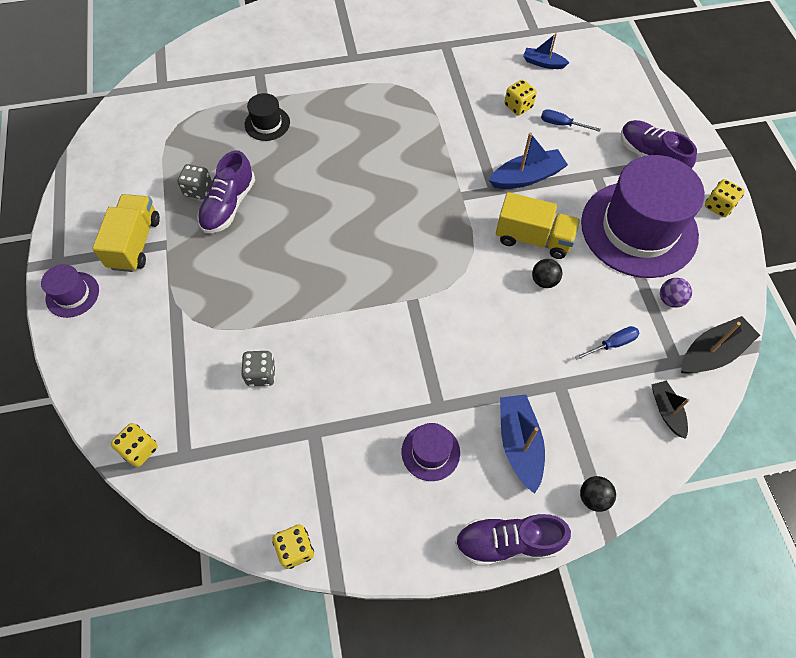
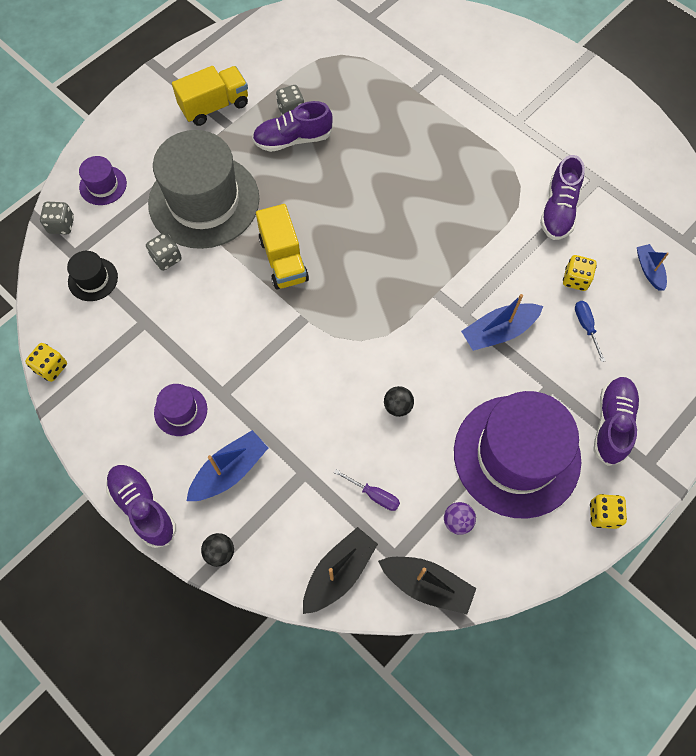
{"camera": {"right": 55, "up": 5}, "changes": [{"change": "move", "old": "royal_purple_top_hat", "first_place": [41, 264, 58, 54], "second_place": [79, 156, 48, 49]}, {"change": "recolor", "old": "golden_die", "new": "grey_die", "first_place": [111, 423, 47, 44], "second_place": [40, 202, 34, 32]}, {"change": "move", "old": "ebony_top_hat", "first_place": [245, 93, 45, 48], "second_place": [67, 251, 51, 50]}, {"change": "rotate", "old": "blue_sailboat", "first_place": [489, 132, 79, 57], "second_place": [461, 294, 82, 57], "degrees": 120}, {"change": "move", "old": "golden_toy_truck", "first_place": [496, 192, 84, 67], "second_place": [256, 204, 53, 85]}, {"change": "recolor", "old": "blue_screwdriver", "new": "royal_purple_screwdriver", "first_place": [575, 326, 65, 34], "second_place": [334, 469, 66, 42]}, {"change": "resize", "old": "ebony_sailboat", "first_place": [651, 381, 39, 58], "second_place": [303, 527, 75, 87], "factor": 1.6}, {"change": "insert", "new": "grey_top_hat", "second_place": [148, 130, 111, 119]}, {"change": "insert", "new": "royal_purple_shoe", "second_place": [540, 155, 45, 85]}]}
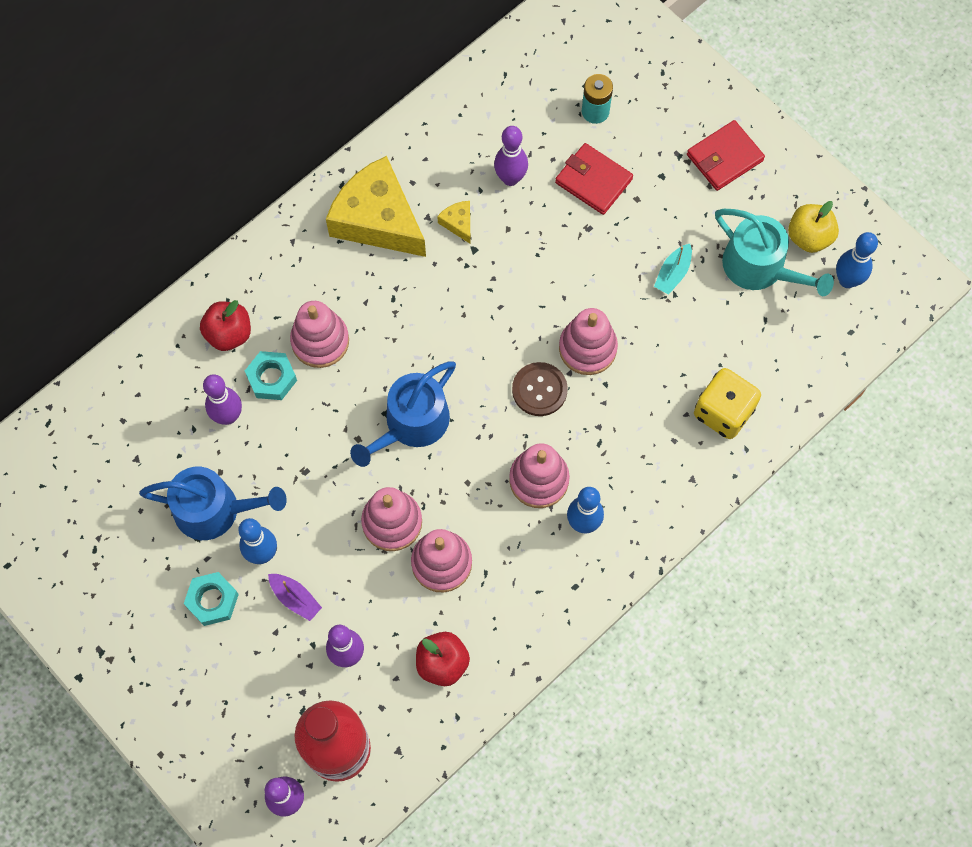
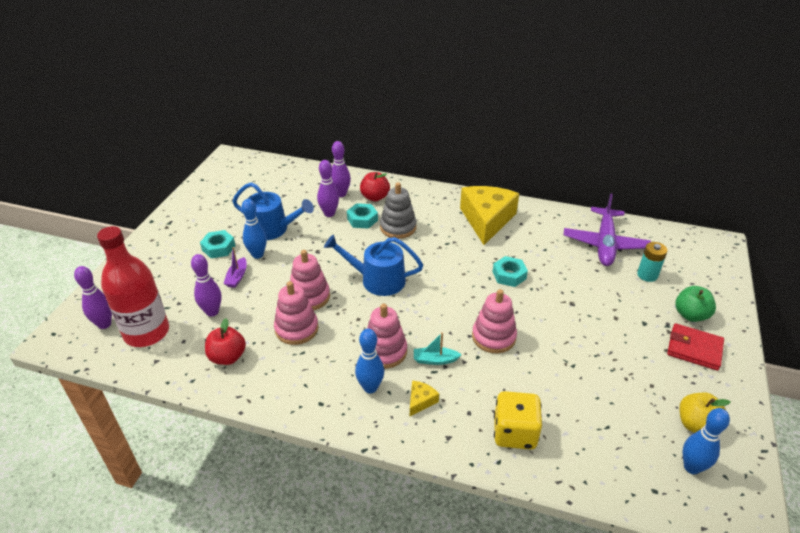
{"camera": {"right": 60, "up": -30}, "changes": [{"change": "rotate", "old": "blue_watering_pot", "first_place": [139, 467, 148, 73], "second_place": [232, 182, 82, 58], "degrees": -45}, {"change": "recolor", "old": "rose-pink_ring_stacker", "new": "grey_ring_stacker", "first_place": [290, 301, 59, 67], "second_place": [380, 182, 36, 57]}, {"change": "move", "old": "golden_cheese_wedge", "first_place": [437, 201, 34, 43], "second_place": [410, 381, 29, 35]}, {"change": "move", "old": "royal_purple_bowling_pin", "first_place": [494, 126, 34, 60], "second_place": [331, 141, 20, 56]}, {"change": "delete", "old": "brown_shirt_button", "first_place": [512, 362, 56, 54]}, {"change": "delete", "old": "red_card_wallet", "first_place": [555, 143, 78, 72]}, {"change": "move", "old": "turquoise_sailboat", "first_place": [654, 244, 38, 51], "second_place": [414, 332, 48, 33]}, {"change": "delete", "old": "turquoise_watering_pot", "first_place": [715, 209, 119, 87]}, {"change": "insert", "new": "turquoise_hexagon_nut", "second_place": [493, 256, 35, 31]}, {"change": "insert", "new": "royal_purple_plane", "second_place": [564, 193, 87, 73]}, {"change": "insert", "new": "green_apple", "second_place": [675, 286, 41, 36]}]}
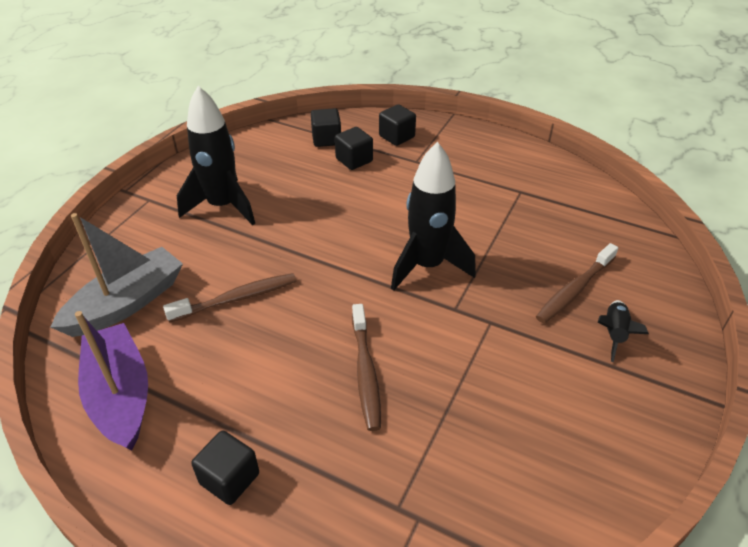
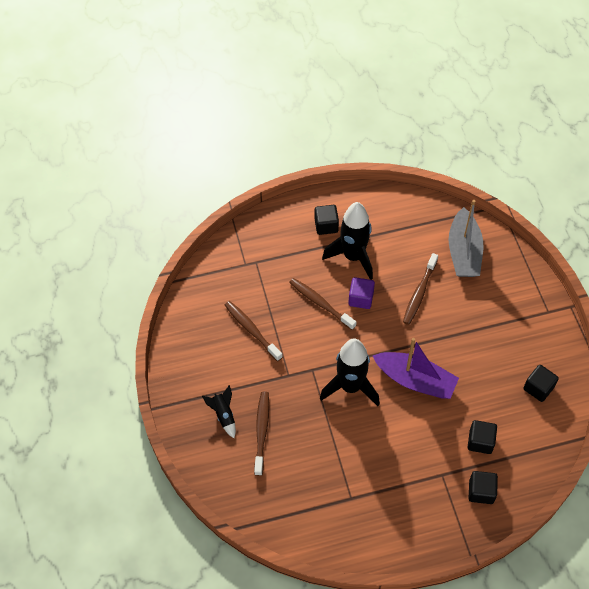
{"camera": {"right": 140, "up": 15}, "changes": [{"change": "move", "old": "royal_purple_sailboat", "first_place": [75, 311, 73, 140], "second_place": [372, 338, 87, 61]}, {"change": "move", "old": "ebony_toy_rocket", "first_place": [177, 86, 78, 139], "second_place": [322, 202, 51, 78]}, {"change": "move", "old": "ebony_solid_cube", "first_place": [311, 108, 30, 39], "second_place": [523, 365, 36, 37]}, {"change": "insert", "new": "brown_toothbrush", "second_place": [225, 301, 58, 61]}, {"change": "insert", "new": "royal_purple_solid_cube", "second_place": [348, 277, 27, 32]}]}
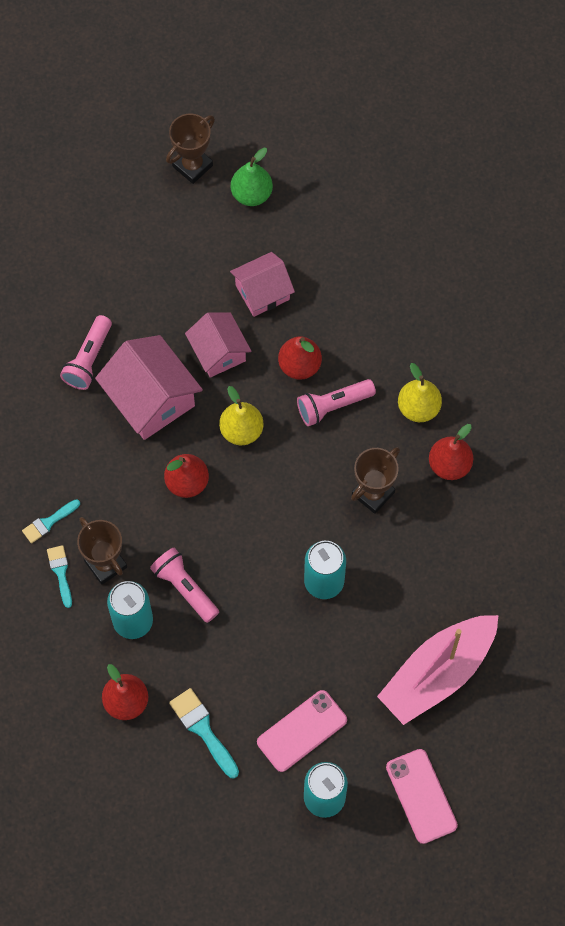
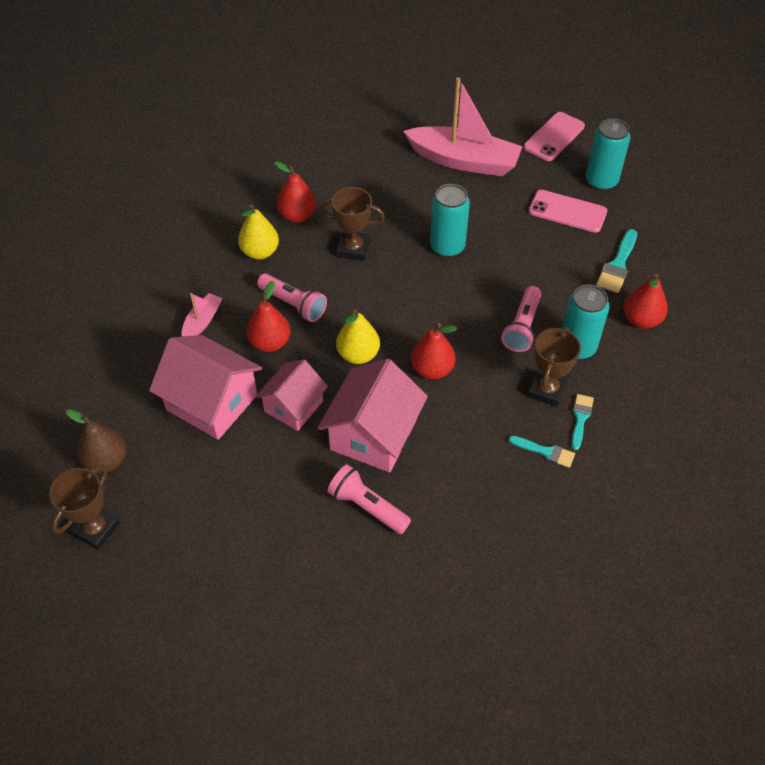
{"camera": {"right": -120, "up": -15}, "changes": [{"change": "rotate", "old": "turquoise_brush", "first_place": [47, 545, 25, 63], "second_place": [571, 394, 23, 56], "degrees": 150}, {"change": "rotate", "old": "rose-pink_flashlight", "first_place": [60, 315, 52, 75], "second_place": [327, 464, 84, 70], "degrees": -135}, {"change": "rotate", "old": "brown_trophy", "first_place": [166, 114, 49, 70], "second_place": [49, 465, 71, 85], "degrees": -75}, {"change": "resize", "old": "rose-pink_house", "first_place": [230, 252, 65, 65], "second_place": [149, 335, 113, 105], "factor": 1.54}, {"change": "recolor", "old": "green_toy_pear", "new": "brown_toy_pear", "first_place": [231, 148, 42, 58], "second_place": [66, 409, 60, 64]}, {"change": "insert", "new": "rose-pink_sailboat", "second_place": [181, 293, 42, 44]}]}
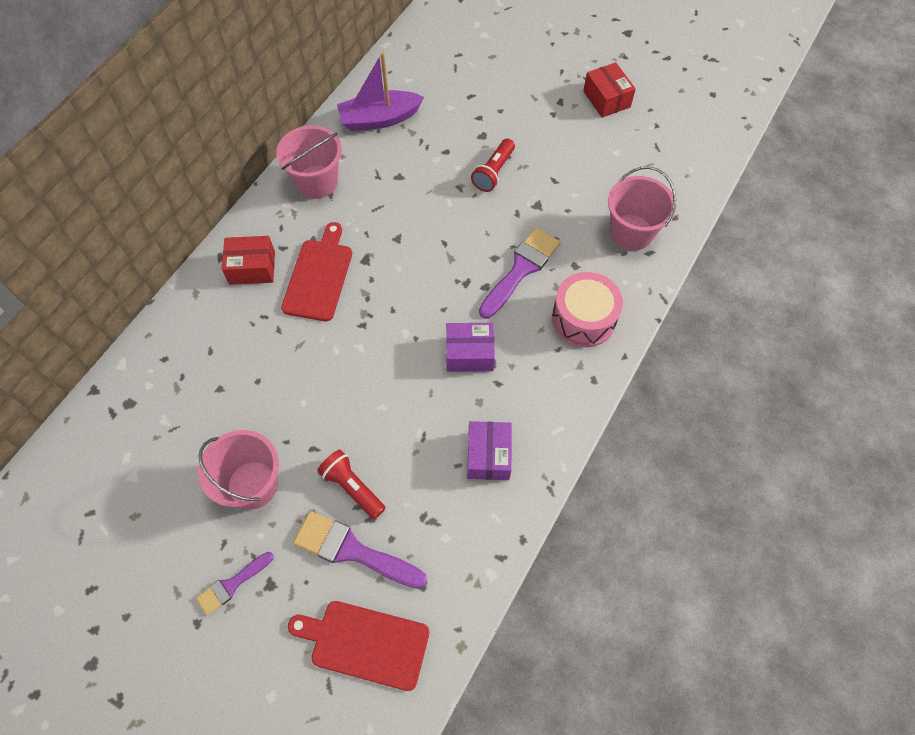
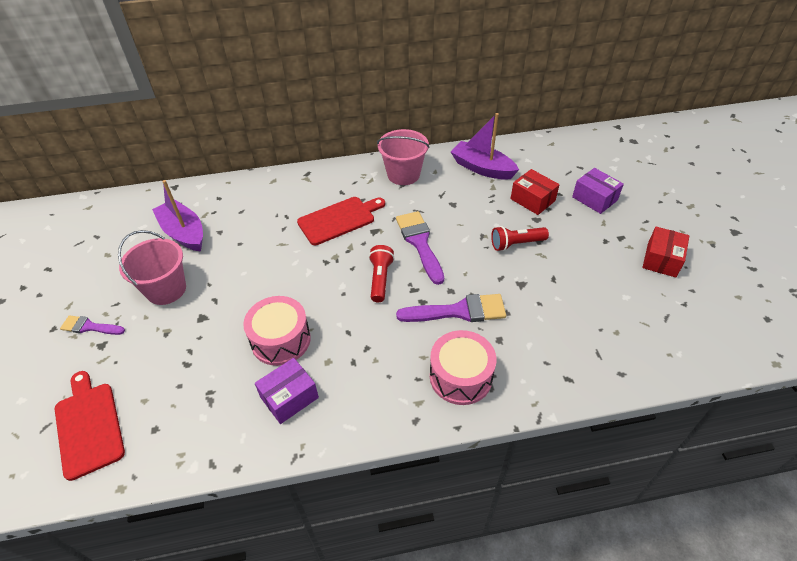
{"camera": {"right": 50, "up": -15}, "changes": [{"change": "move", "old": "red_parcel", "first_place": [222, 236, 53, 49], "second_place": [510, 169, 50, 46]}, {"change": "move", "old": "royal_purple_brush", "first_place": [293, 511, 134, 78], "second_place": [396, 211, 48, 74]}, {"change": "move", "old": "red_flashlight", "first_place": [317, 449, 68, 70], "second_place": [369, 245, 25, 57]}, {"change": "move", "old": "royal_purple_parcel", "first_place": [446, 323, 49, 49], "second_place": [572, 168, 52, 46]}, {"change": "delete", "old": "rose-pink_bucket", "first_place": [608, 166, 68, 85]}, {"change": "insert", "new": "royal_purple_sailboat", "second_place": [152, 180, 51, 72]}, {"change": "insert", "new": "rose-pink_drum", "second_place": [243, 296, 68, 70]}]}
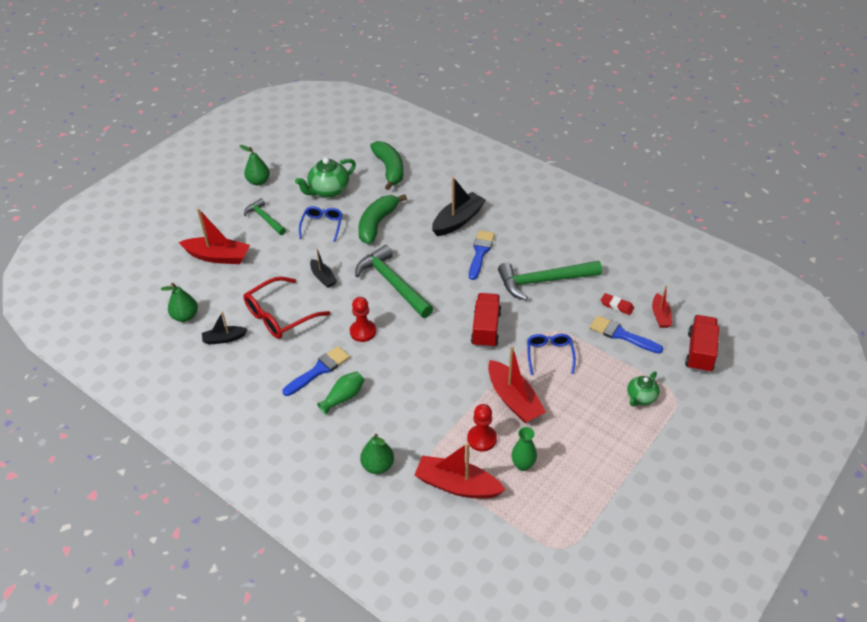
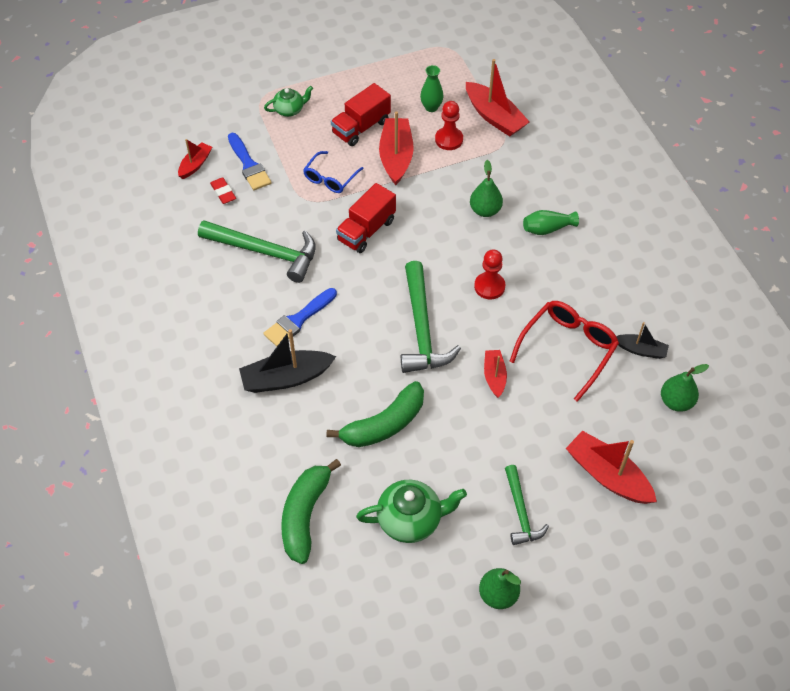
{"camera": {"right": -150, "up": 10}, "changes": [{"change": "rotate", "old": "red_eyeglasses", "first_place": [243, 276, 87, 63], "second_place": [509, 301, 110, 101], "degrees": -45}, {"change": "delete", "old": "blue_brush", "first_place": [283, 346, 67, 50]}, {"change": "delete", "old": "blue_eyeglasses", "first_place": [299, 206, 44, 36]}, {"change": "recolor", "old": "ebony_sailboat", "new": "red_sailboat", "first_place": [310, 249, 27, 39], "second_place": [484, 350, 23, 48]}, {"change": "move", "old": "green_toy_pear", "first_place": [360, 434, 34, 40], "second_place": [470, 160, 33, 57]}, {"change": "move", "old": "red_toy_truck", "first_place": [685, 315, 34, 58], "second_place": [331, 83, 60, 63]}]}
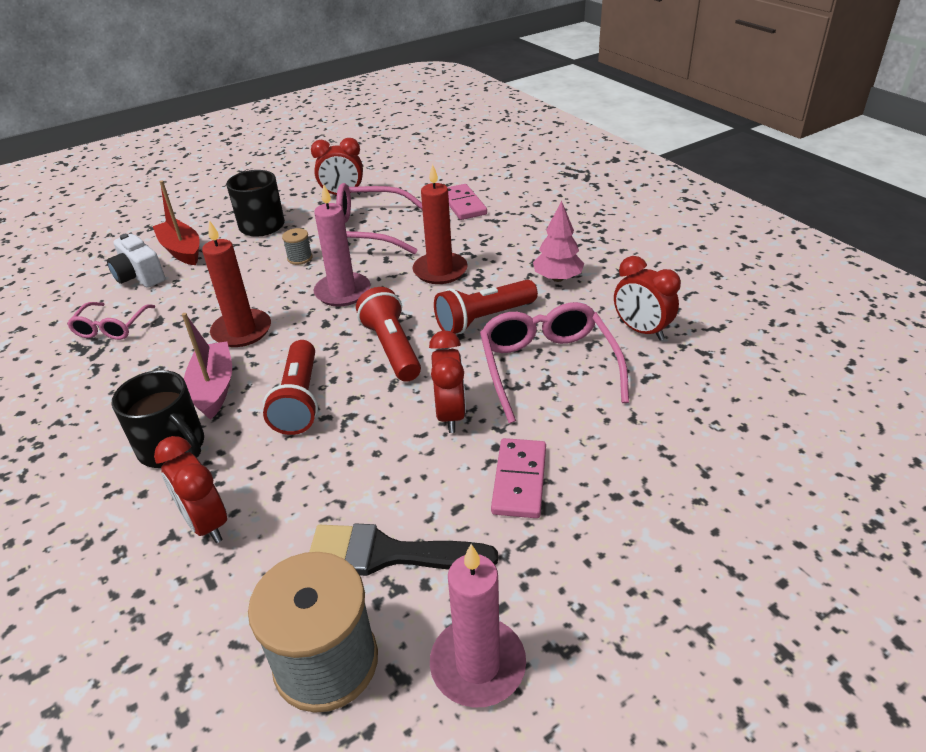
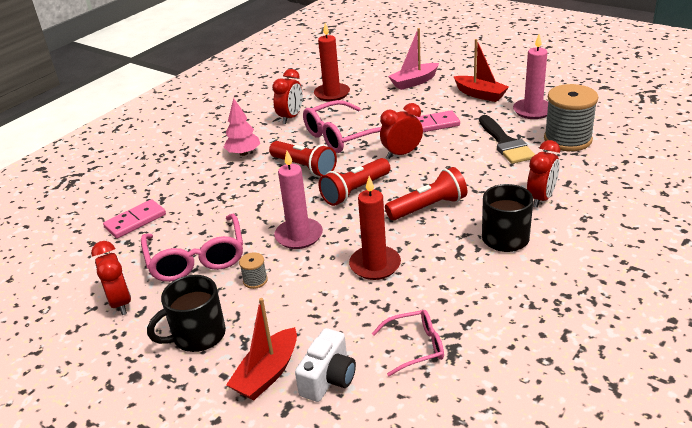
{"camera": {"right": -110, "up": -5}, "changes": [{"change": "move", "old": "rose-pink_sailboat", "first_place": [182, 313, 50, 107], "second_place": [388, 28, 51, 62]}, {"change": "move", "old": "red_pillar_candle", "first_place": [413, 164, 55, 120], "second_place": [314, 23, 36, 79]}, {"change": "insert", "new": "red_sailboat", "second_place": [454, 39, 55, 63]}]}
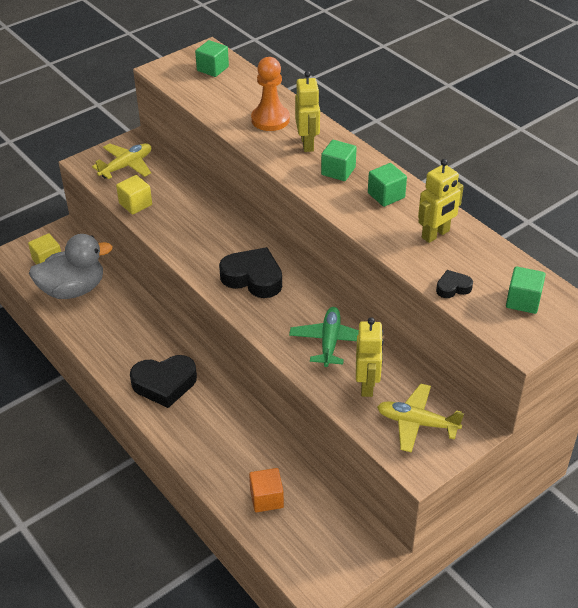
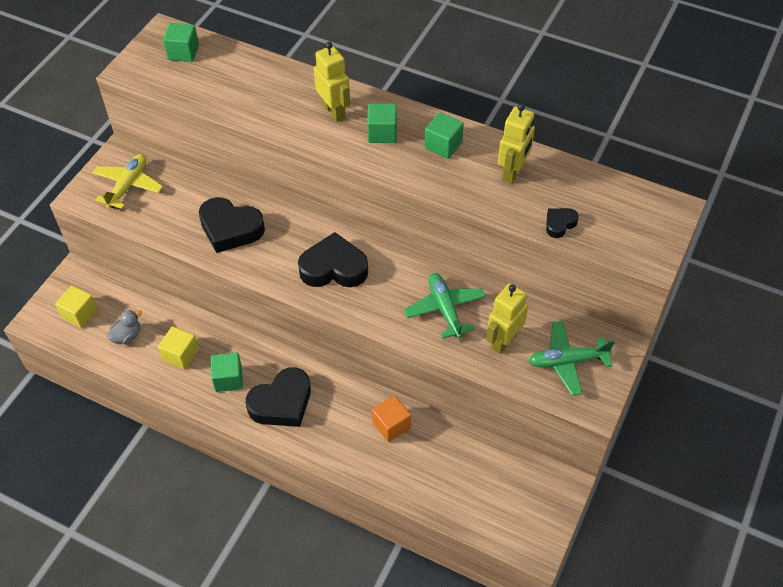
{"camera": {"right": -25, "up": 10}, "changes": [{"change": "resize", "old": "grey_duck", "first_place": [29, 234, 84, 65], "second_place": [107, 310, 35, 34], "factor": 0.45}, {"change": "move", "old": "golden_solid_cube", "first_place": [116, 175, 36, 40], "second_place": [158, 326, 41, 43]}, {"change": "move", "old": "bright_orange_solid_cube", "first_place": [249, 468, 35, 44], "second_place": [372, 395, 39, 47]}, {"change": "delete", "old": "bright_orange_chess_pawn", "first_place": [251, 57, 39, 74]}, {"change": "rotate", "old": "golden_robot_figure", "first_place": [356, 317, 28, 80], "second_place": [486, 283, 42, 71], "degrees": -120}, {"change": "recolor", "old": "golden_plane", "new": "green_plane", "first_place": [377, 384, 87, 69], "second_place": [529, 321, 86, 74]}, {"change": "move", "old": "green_solid_cube", "first_place": [506, 266, 40, 48], "second_place": [211, 352, 32, 40]}, {"change": "insert", "new": "ebony_heart_shape", "second_place": [199, 197, 66, 56]}]}
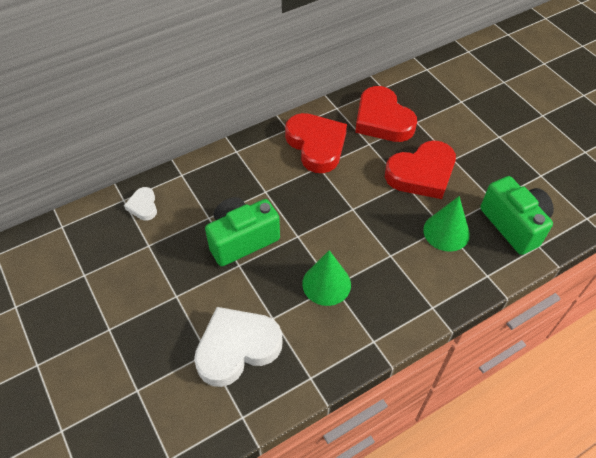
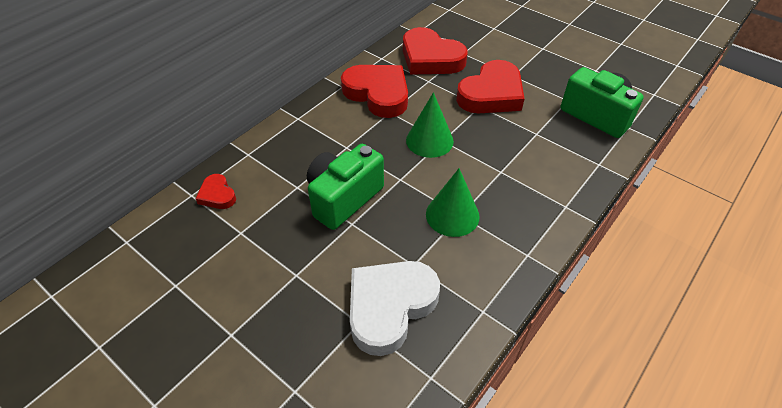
{"camera": {"right": -20, "up": -5}, "changes": [{"change": "recolor", "old": "pure_white_heart_shape", "new": "red_heart_shape", "first_place": [124, 187, 33, 34], "second_place": [195, 174, 41, 35]}, {"change": "move", "old": "green_cone", "first_place": [423, 196, 47, 56], "second_place": [406, 92, 48, 66]}]}
